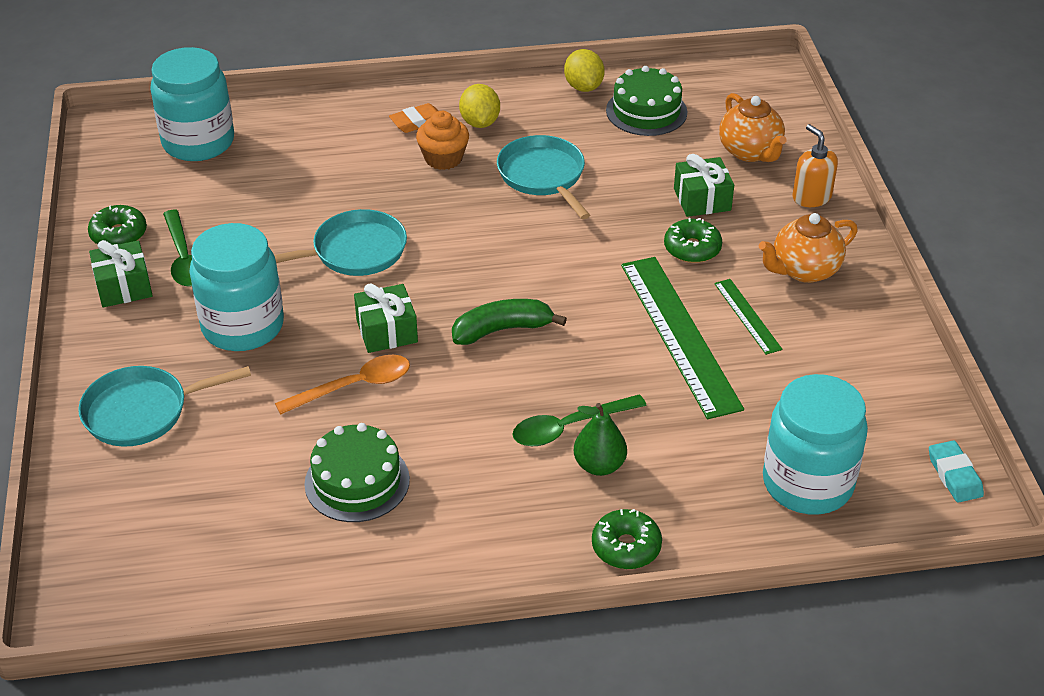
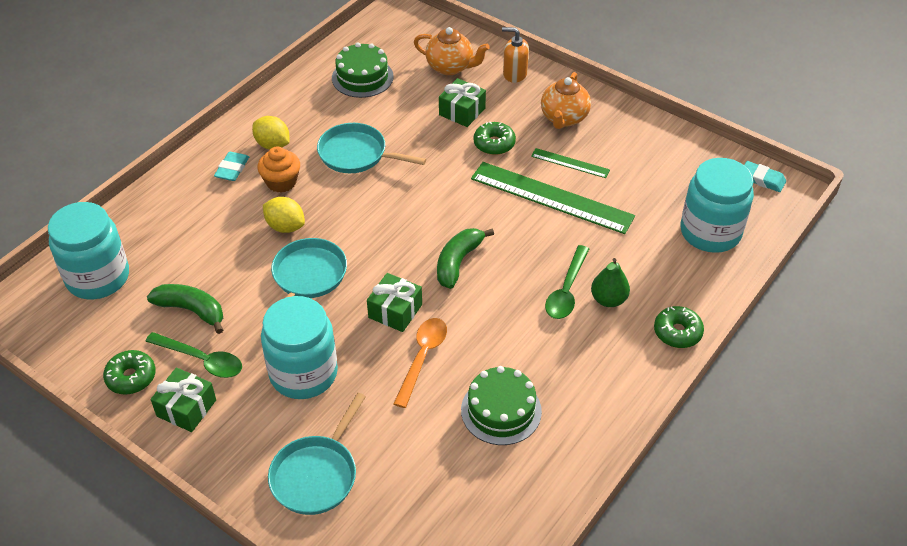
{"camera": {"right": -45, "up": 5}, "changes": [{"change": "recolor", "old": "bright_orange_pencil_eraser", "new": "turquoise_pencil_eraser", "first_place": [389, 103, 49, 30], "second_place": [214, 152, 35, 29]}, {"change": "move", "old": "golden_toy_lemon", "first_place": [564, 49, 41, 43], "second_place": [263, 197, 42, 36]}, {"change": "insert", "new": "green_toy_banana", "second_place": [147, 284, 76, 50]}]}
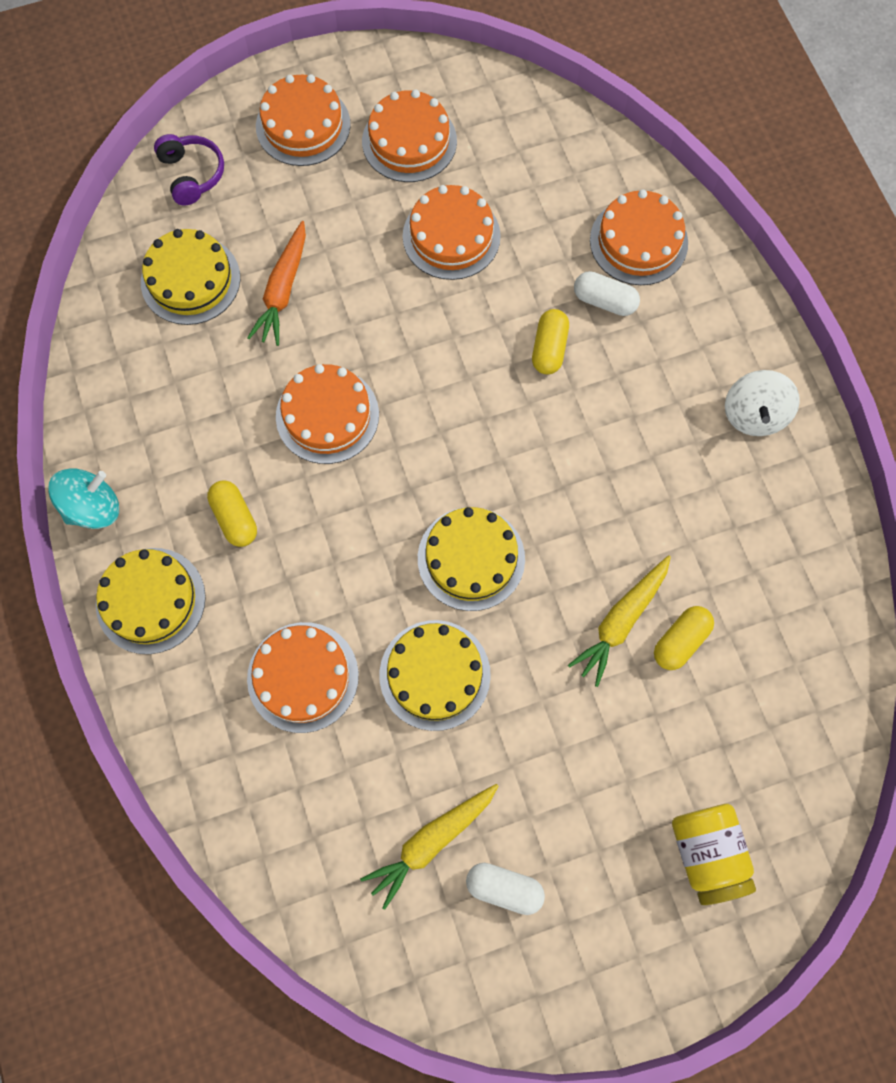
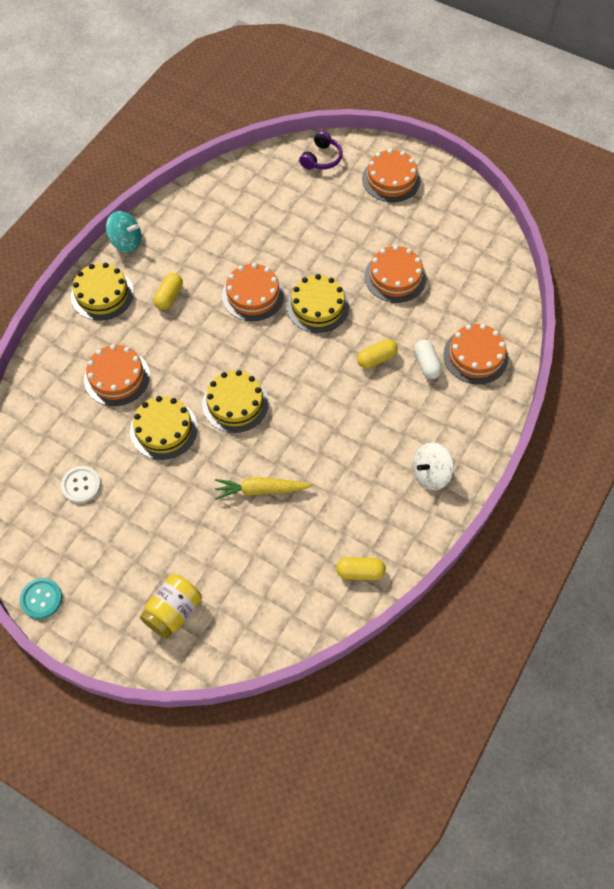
{"camera": {"right": 50, "up": -10}, "changes": [{"change": "move", "old": "golden_layer_cake", "first_place": [141, 229, 99, 96], "second_place": [287, 274, 62, 59]}, {"change": "delete", "old": "bright_orange_carrot", "first_place": [247, 221, 59, 125]}, {"change": "replace", "old": "golden_carrot", "new": "pure_white_shirt_button", "first_place": [360, 784, 138, 126], "second_place": [61, 466, 40, 37]}, {"change": "delete", "old": "bright_orange_layer_cake", "first_place": [362, 90, 95, 92]}, {"change": "delete", "old": "pure_white_pill", "first_place": [466, 863, 79, 52]}, {"change": "move", "old": "golden_pill", "first_place": [654, 606, 60, 64], "second_place": [336, 557, 50, 23]}, {"change": "insert", "new": "turquoise_shirt_button", "second_place": [20, 578, 42, 41]}]}
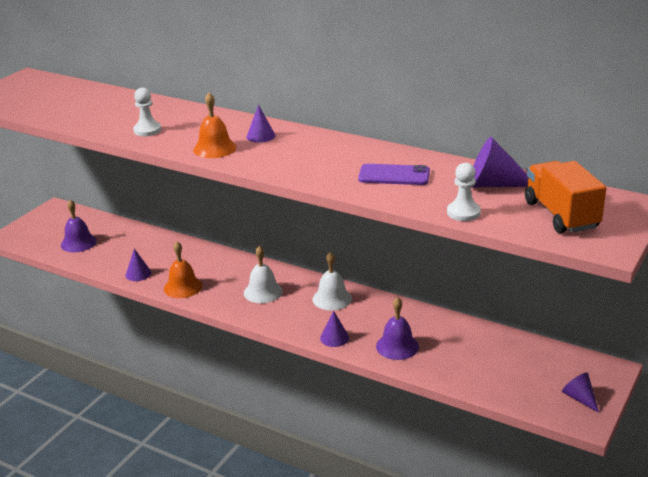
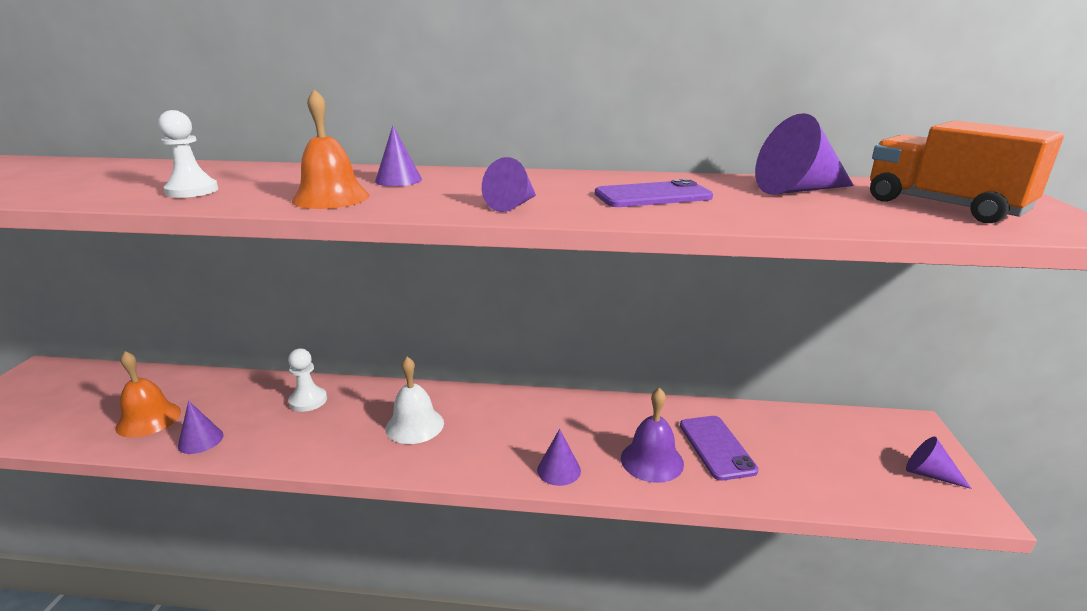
{"camera": {"right": -25, "up": -5}, "changes": [{"change": "delete", "old": "royal_purple_hand_bell", "first_place": [61, 200, 36, 52]}, {"change": "move", "old": "bright_orange_hand_bell", "first_place": [164, 242, 38, 56], "second_place": [115, 351, 66, 87]}, {"change": "delete", "old": "pure_white_hand_bell", "first_place": [312, 252, 40, 58]}, {"change": "move", "old": "pure_white_chess_pawn", "first_place": [447, 163, 34, 58], "second_place": [288, 348, 39, 64]}, {"change": "insert", "new": "royal_purple_cone", "second_place": [482, 157, 54, 55]}, {"change": "insert", "new": "royal_purple_phone", "second_place": [680, 416, 79, 65]}]}
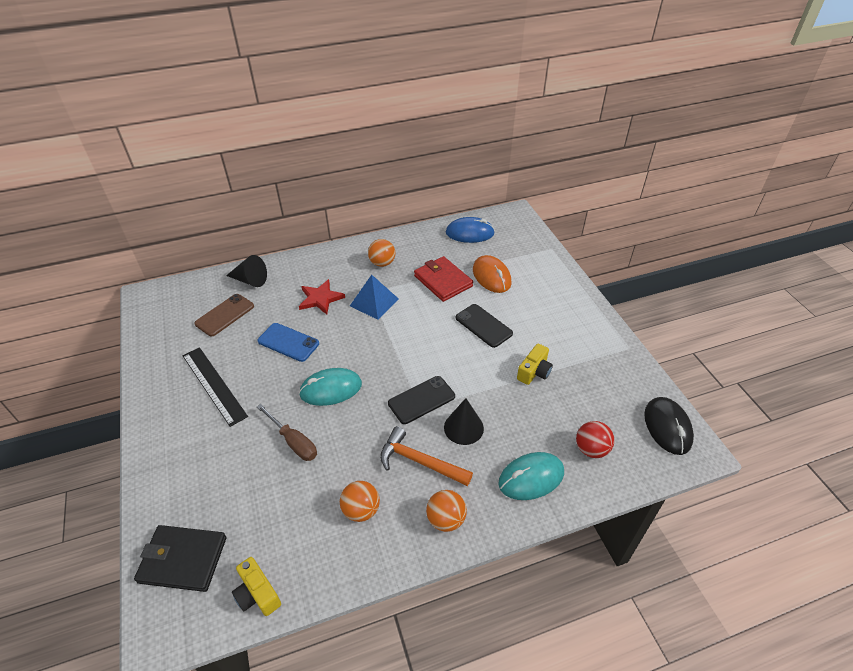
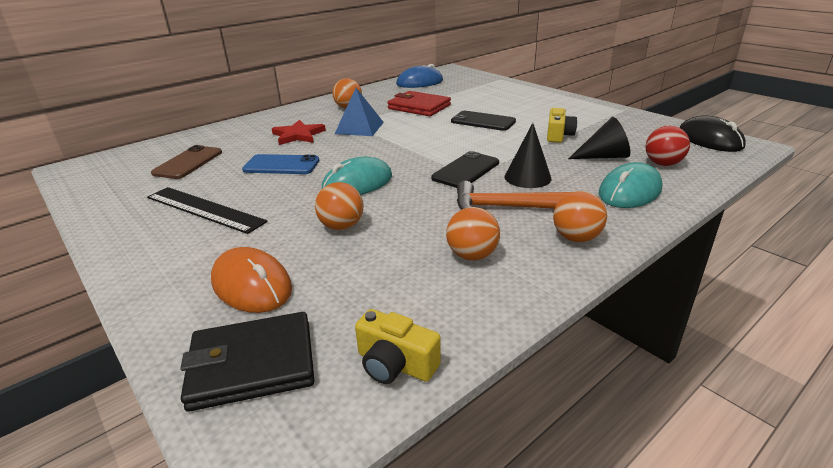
{"camera": {"right": -20, "up": -15}, "changes": [{"change": "move", "old": "ebony_cone", "first_place": [226, 255, 41, 32], "second_place": [568, 117, 62, 42]}, {"change": "replace", "old": "brown_screwdriver", "new": "bright_orange_sphere", "first_place": [257, 404, 60, 57], "second_place": [315, 182, 48, 48]}, {"change": "move", "old": "bright_orange_PC_mouse", "first_place": [473, 255, 39, 38], "second_place": [211, 247, 81, 66]}]}
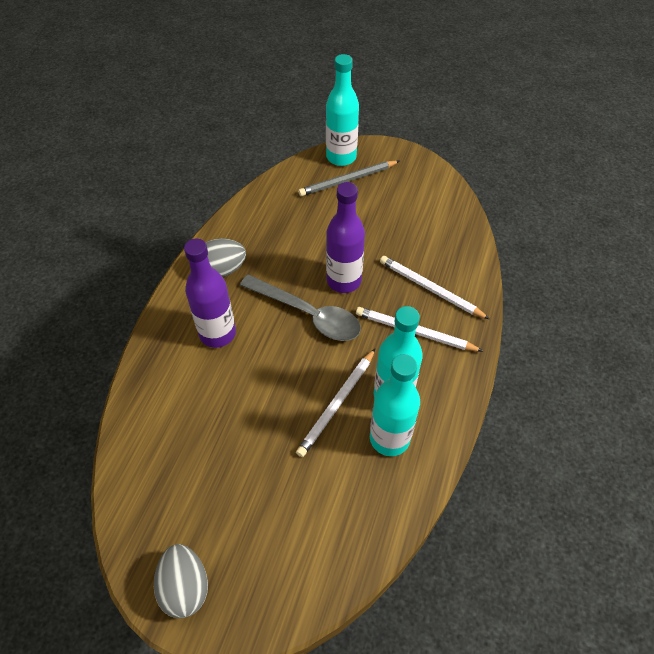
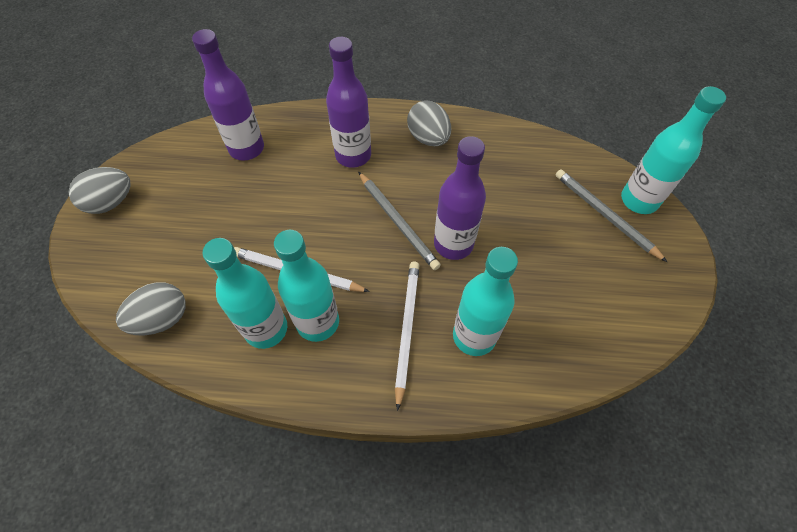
{"camera": {"right": 75, "up": 5}, "changes": [{"change": "replace", "old": "grey_teaspoon", "new": "grey_wooden_pencil", "first_place": [240, 275, 121, 66], "second_place": [358, 172, 83, 98]}, {"change": "replace", "old": "pure_white_wooden_pencil", "new": "turquoise_flask", "first_place": [380, 256, 109, 63], "second_place": [453, 247, 65, 109]}, {"change": "insert", "new": "grey_egg_shape", "second_place": [116, 282, 70, 53]}, {"change": "insert", "new": "royal_purple_flask", "second_place": [192, 29, 72, 132]}]}
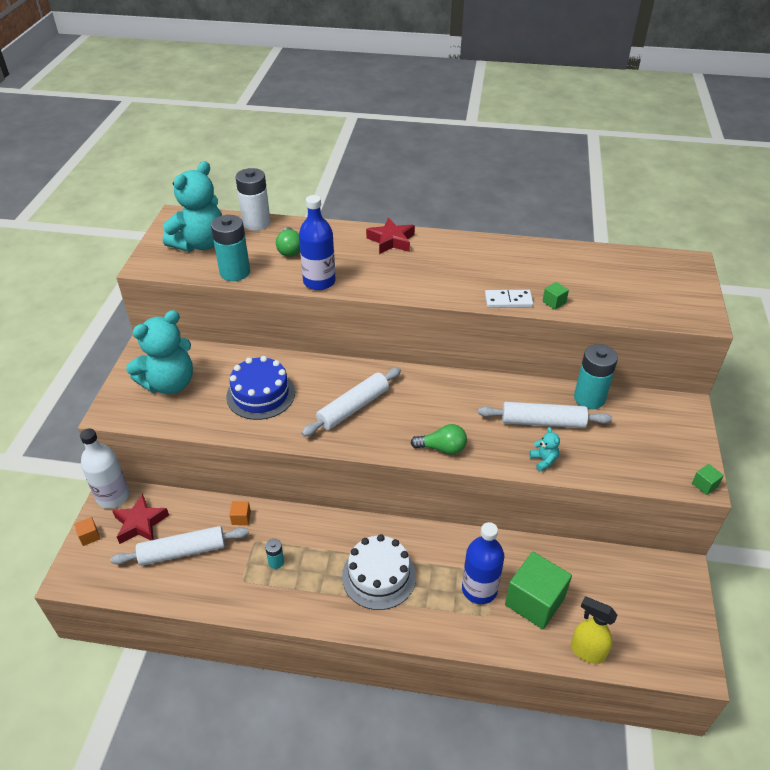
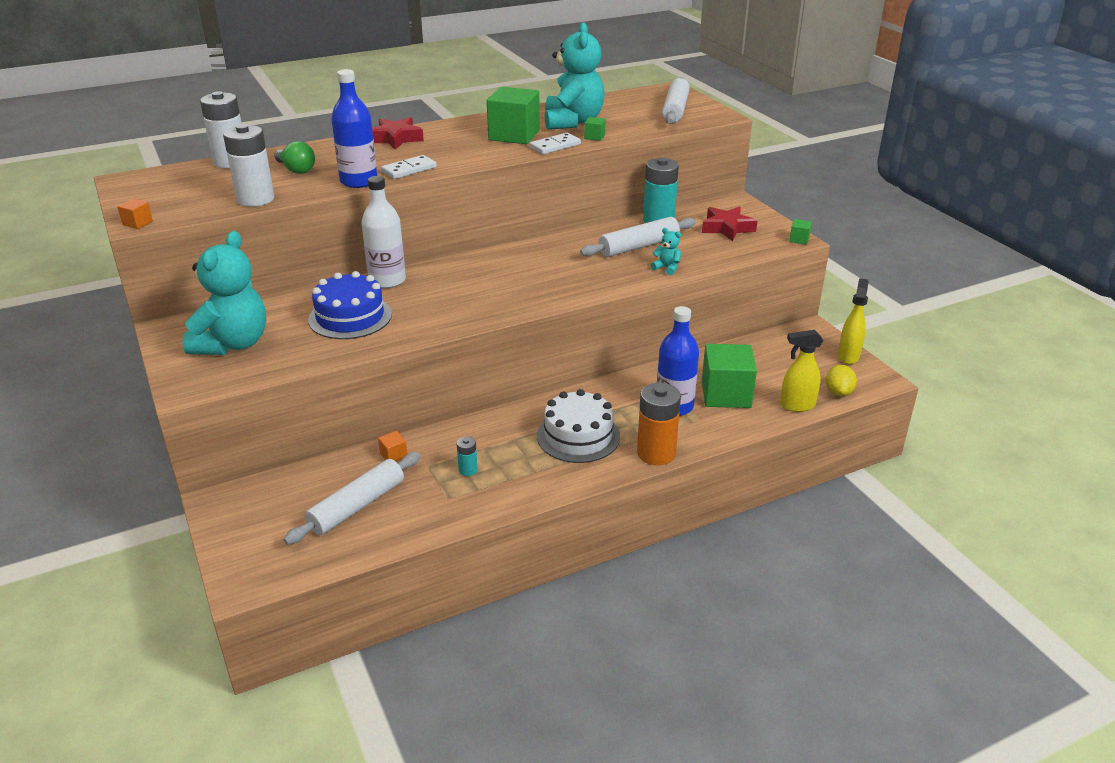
{"camera": {"right": -35, "up": -10}, "changes": [{"change": "move", "old": "bright_orange_solid_cube", "first_place": [74, 517, 26, 29], "second_place": [117, 199, 36, 30]}, {"change": "move", "old": "pure_white_flask", "first_place": [80, 428, 49, 81], "second_place": [362, 176, 44, 112]}, {"change": "move", "old": "red_five-pointed_star", "first_place": [112, 494, 57, 50], "second_place": [702, 206, 55, 35]}, {"change": "move", "old": "turquoise_teddy", "first_place": [163, 161, 59, 91], "second_place": [545, 22, 60, 108]}, {"change": "recolor", "old": "turquoise_power_cell", "new": "pure_white_power_cell", "first_place": [211, 215, 39, 66], "second_place": [223, 124, 51, 83]}, {"change": "move", "old": "pure_white_rolling_pin", "first_place": [301, 367, 100, 70], "second_place": [662, 77, 28, 47]}, {"change": "delete", "old": "green_lightbulb", "first_place": [411, 424, 56, 31]}, {"change": "insert", "new": "pure_white_domino", "second_place": [381, 155, 56, 24]}, {"change": "insert", "new": "green_solid_cube", "second_place": [487, 87, 53, 57]}, {"change": "insert", "new": "bright_orange_power_cell", "second_place": [637, 383, 44, 82]}, {"change": "insert", "new": "golden_toy_lemon", "second_place": [826, 365, 31, 31]}, {"change": "insert", "new": "golden_spray_cleaner", "second_place": [838, 278, 31, 87]}]}
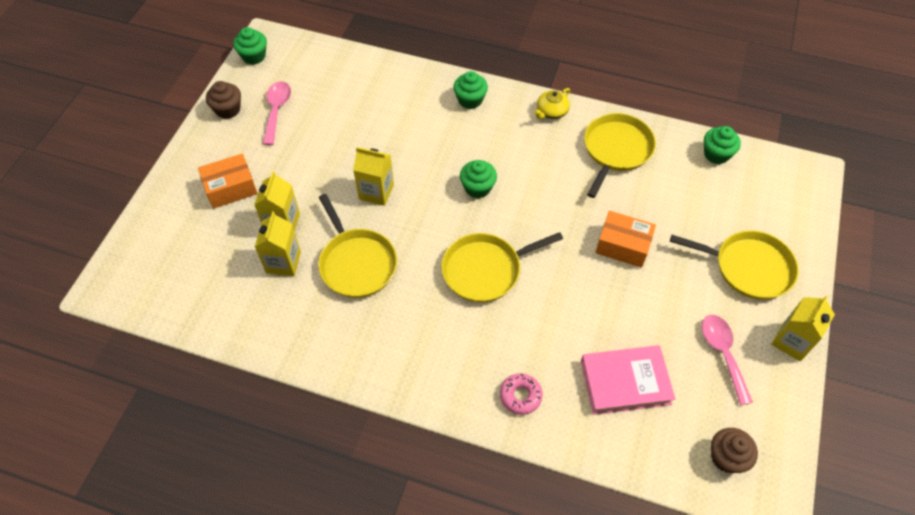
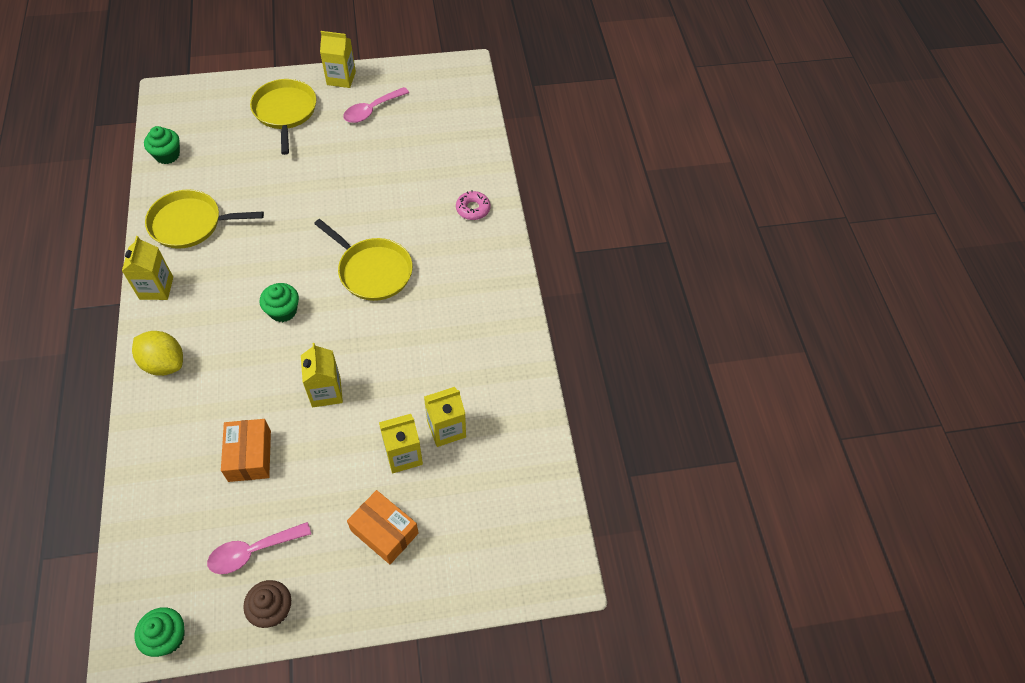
{"camera": {"right": -120, "up": 0}, "changes": [{"change": "delete", "old": "golden_frying_pan", "first_place": [318, 194, 79, 104]}, {"change": "replace", "old": "green_fairy_cake", "new": "golden_toy_lemon", "first_place": [453, 71, 35, 38], "second_place": [132, 331, 51, 45]}, {"change": "replace", "old": "golden_china_teapot", "new": "golden_milk_carton", "first_place": [534, 88, 36, 31], "second_place": [122, 236, 51, 64]}, {"change": "delete", "old": "rose-pink_hardback", "first_place": [581, 345, 94, 70]}, {"change": "move", "old": "bright_orange_parcel", "first_place": [595, 211, 61, 57], "second_place": [221, 419, 50, 63]}, {"change": "delete", "old": "brown_fairy_cake", "first_place": [711, 428, 47, 45]}]}
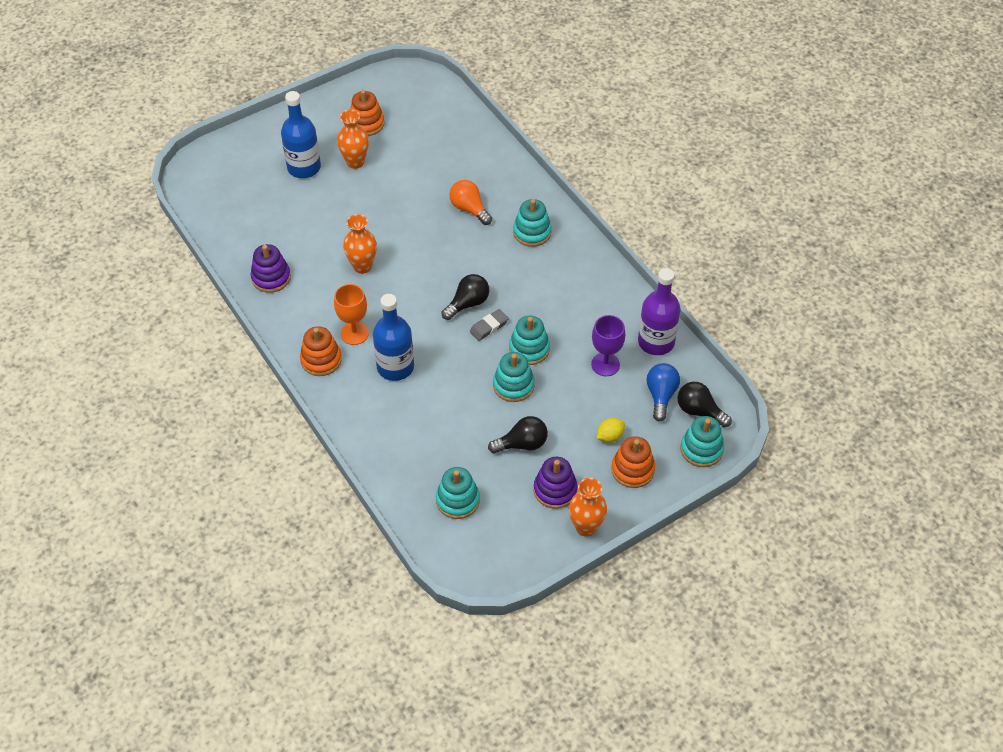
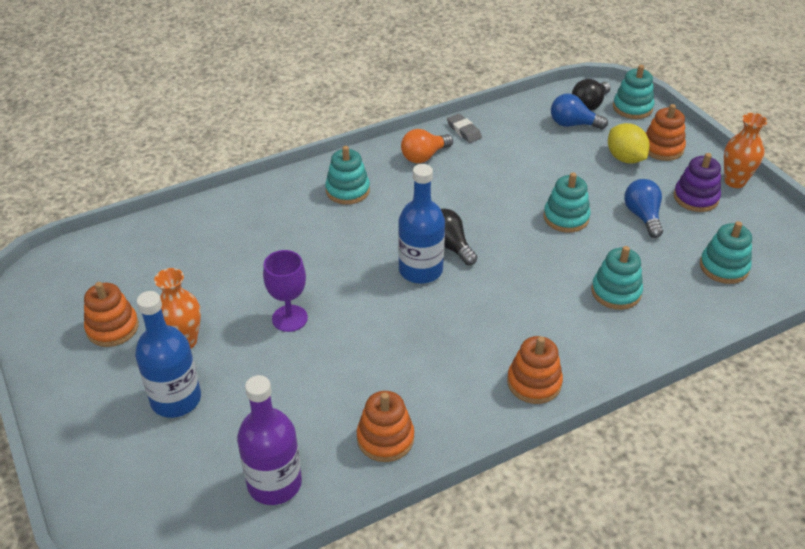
{"camera": {"right": -85, "up": -10}, "changes": [{"change": "recolor", "old": "royal_purple_ring_stacker", "new": "bright_orange_ring_stacker", "first_place": [251, 244, 40, 49], "second_place": [357, 391, 57, 71]}, {"change": "delete", "old": "bright_orange_wine_glass", "first_place": [334, 284, 35, 61]}, {"change": "delete", "old": "bright_orange_tall_vase", "first_place": [343, 214, 34, 60]}, {"change": "move", "old": "blue_flask", "first_place": [373, 294, 41, 87], "second_place": [398, 164, 47, 120]}, {"change": "move", "old": "bright_orange_lightbulb", "first_place": [449, 180, 43, 45], "second_place": [401, 129, 52, 34]}, {"change": "move", "old": "grey_pencil_eraser", "first_place": [470, 309, 39, 32], "second_place": [447, 114, 35, 29]}, {"change": "recolor", "old": "ebony_lightbulb", "new": "blue_lightbulb", "first_place": [488, 416, 60, 37], "second_place": [624, 179, 39, 59]}, {"change": "move", "old": "turquoise_ring_stacker", "first_place": [509, 316, 41, 49], "second_place": [591, 246, 52, 64]}, {"change": "move", "old": "royal_purple_wine_glass", "first_place": [591, 315, 34, 61], "second_place": [263, 250, 45, 82]}, {"change": "resize", "old": "golden_toy_lemon", "first_place": [596, 418, 29, 25], "second_place": [608, 123, 42, 41], "factor": 1.6}, {"change": "move", "old": "royal_purple_flask", "first_place": [638, 268, 43, 87], "second_place": [237, 375, 65, 130]}]}
